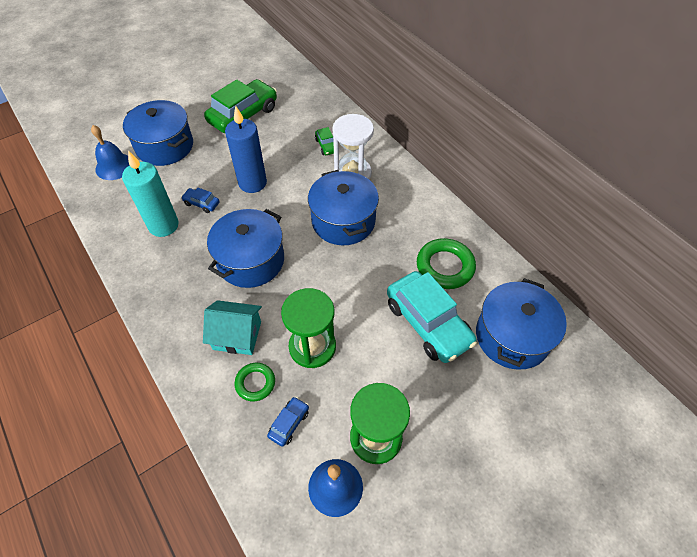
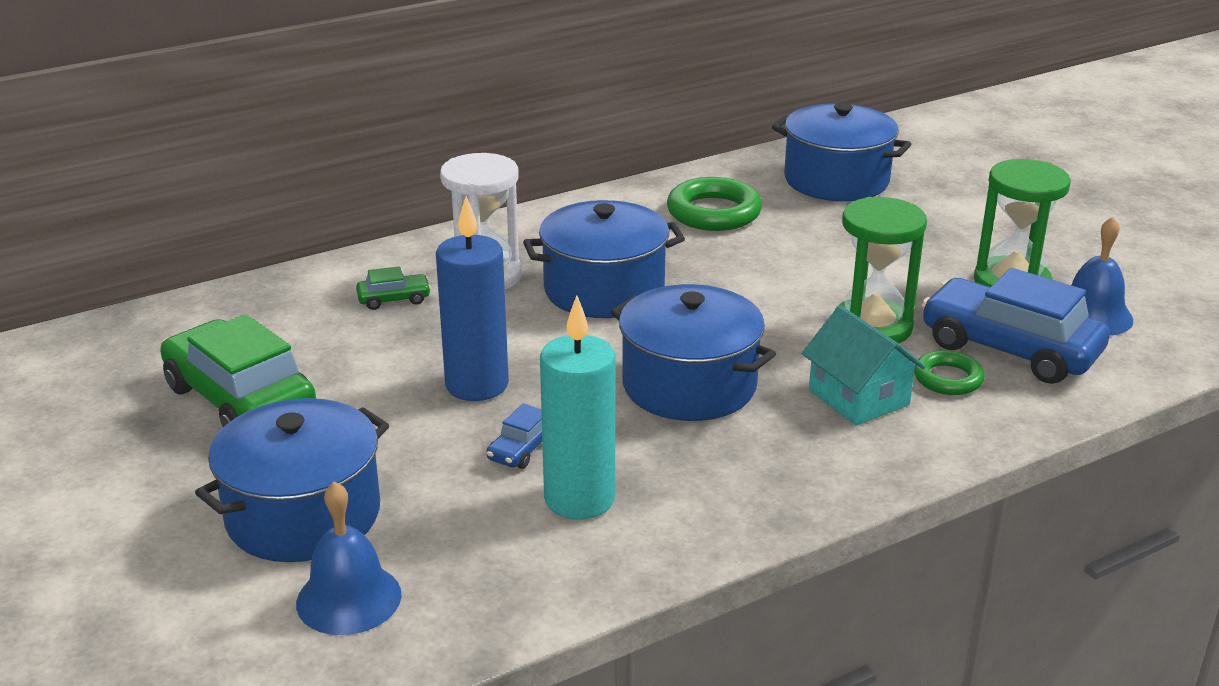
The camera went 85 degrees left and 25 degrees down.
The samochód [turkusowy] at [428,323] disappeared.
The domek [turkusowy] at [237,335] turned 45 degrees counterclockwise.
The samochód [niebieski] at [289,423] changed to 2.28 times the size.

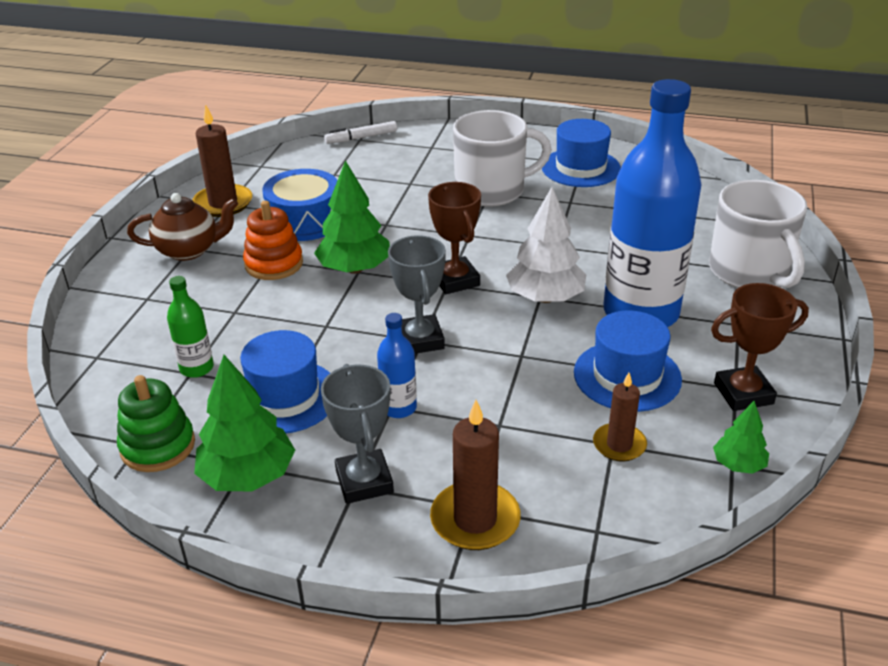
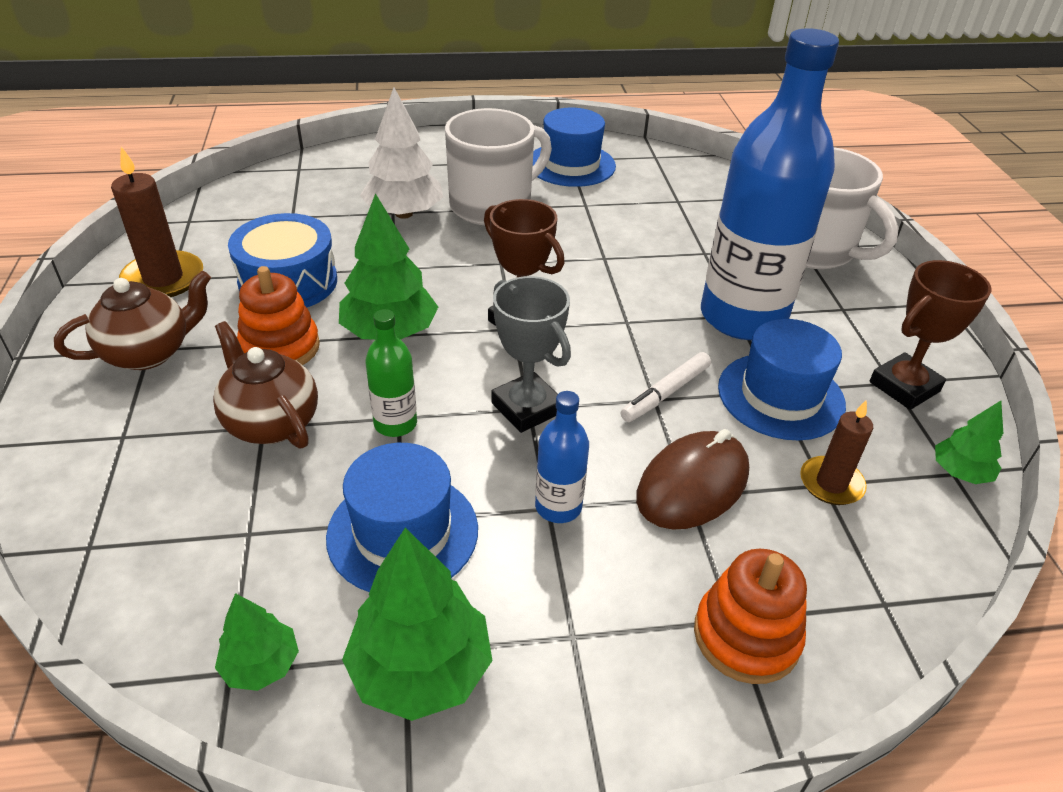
The camera went 25 degrees left and 5 degrees up.
The flamaster [biały] moved from [361,138] to [665,393].
The drzewko [biały] moved from [545,298] to [404,214].
The butelka [zielony] moved from [196,368] to [395,424].
The puchar [szary] at [364,481] disappeared.
The zabawka nakładanka [zielony] at [158,446] was replaced by the drzewko [zielony] at [261,665].
The świeca [brązowy] at [475,519] was replaced by the zabawka nakładanka [pomarańczowy] at [746,636].
The imbryk [brązowy] at [271,422] appeared.
The myszka [brązowy] at [692,485] appeared.

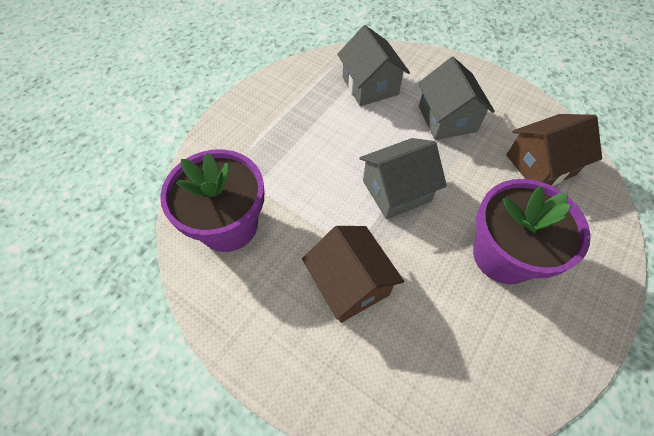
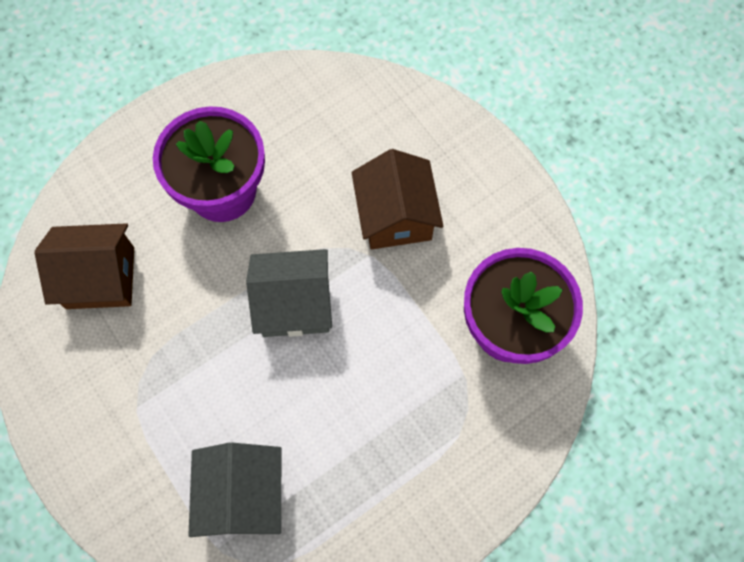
The camera went 160 degrees left and 10 degrees up.
The domek [szary] at [447,119] disappeared.

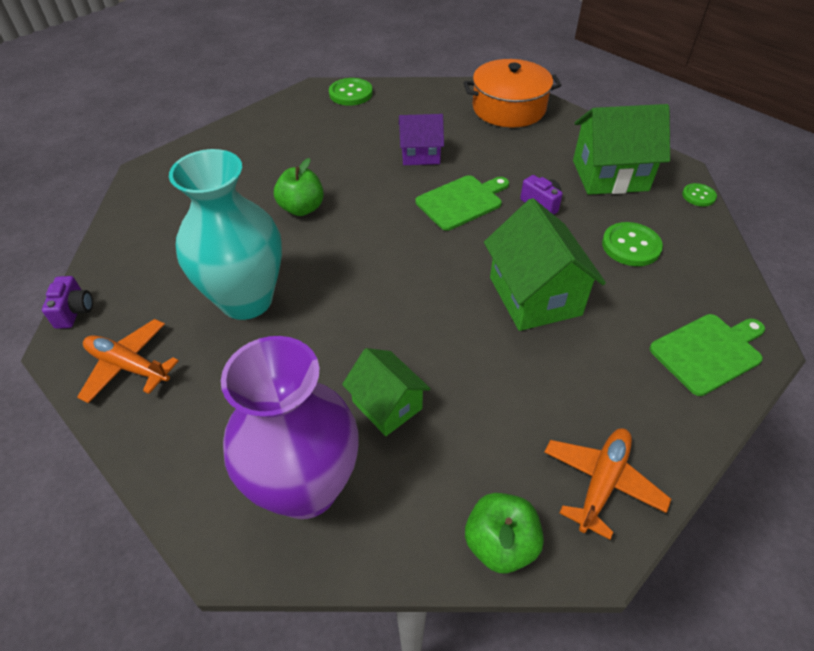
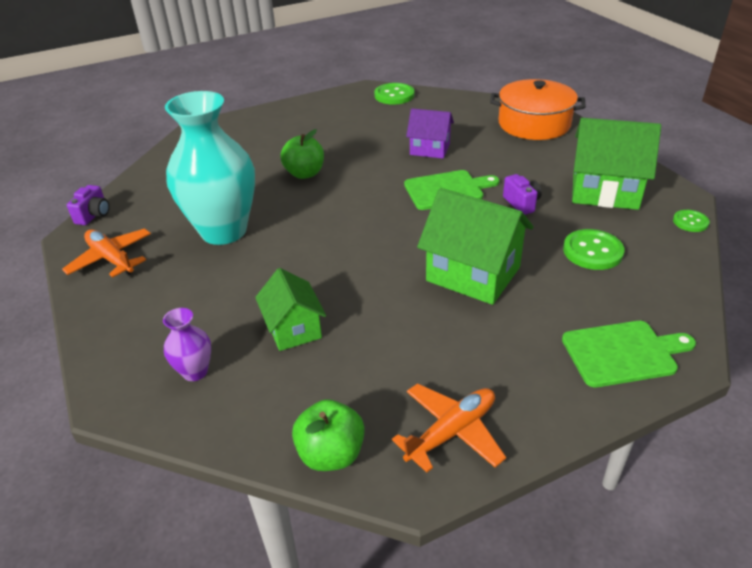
The camera went 20 degrees right and 10 degrees down.
The domek [zielony] at [534,296] turned 60 degrees counterclockwise.
The wazon [fioletowy] at [306,487] changed to 0.43 times the size.

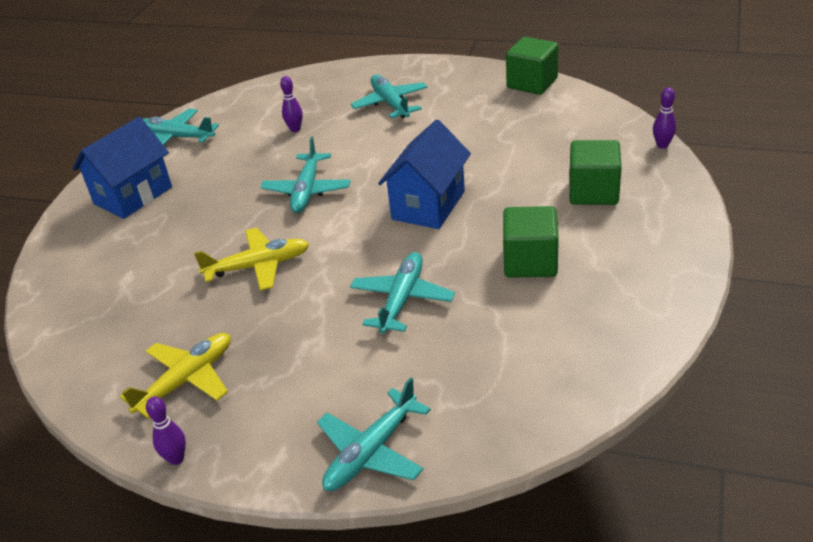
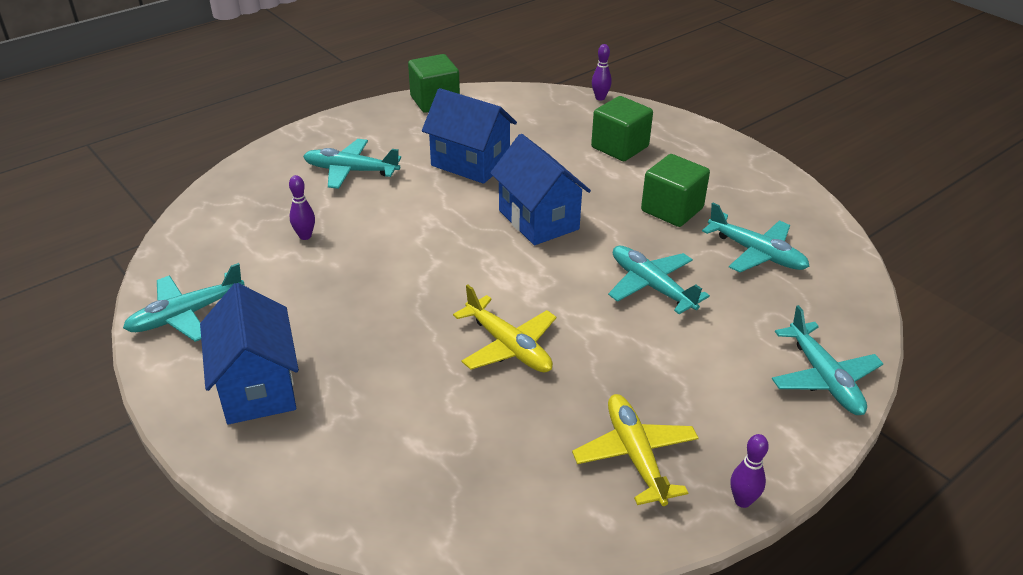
The camera went 60 degrees left and 0 degrees up.
The samolot [turkusowy] moved from [307,190] to [756,253].
The samolot [żółty] at [258,266] turned 120 degrees clockwise.
The domek [niebieski] at [470,163] appeared.

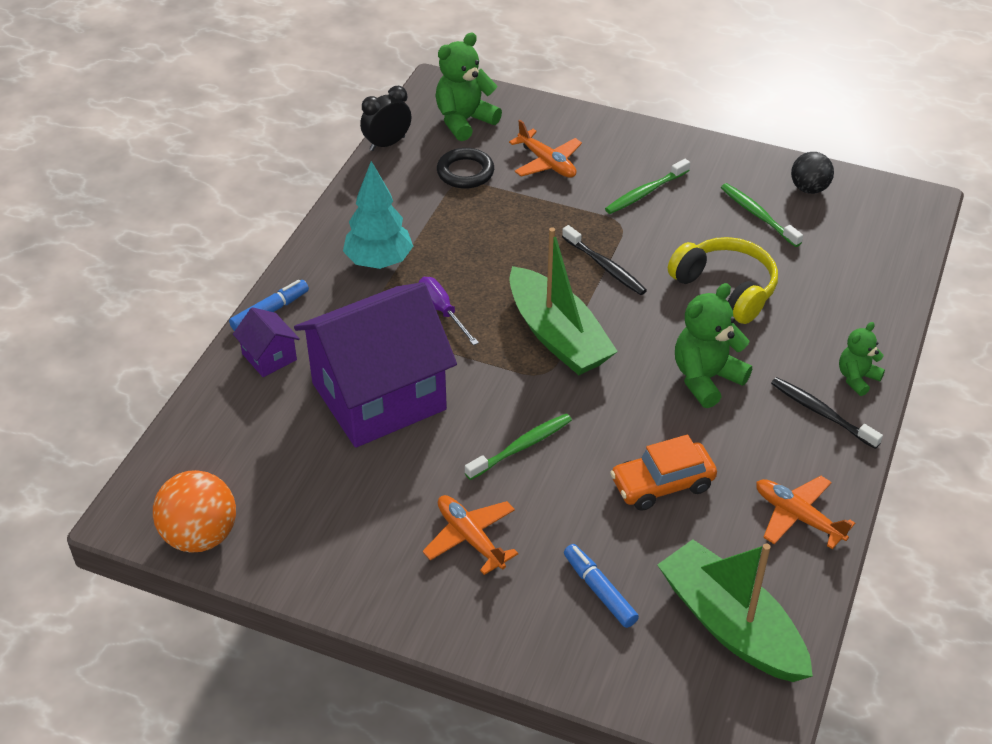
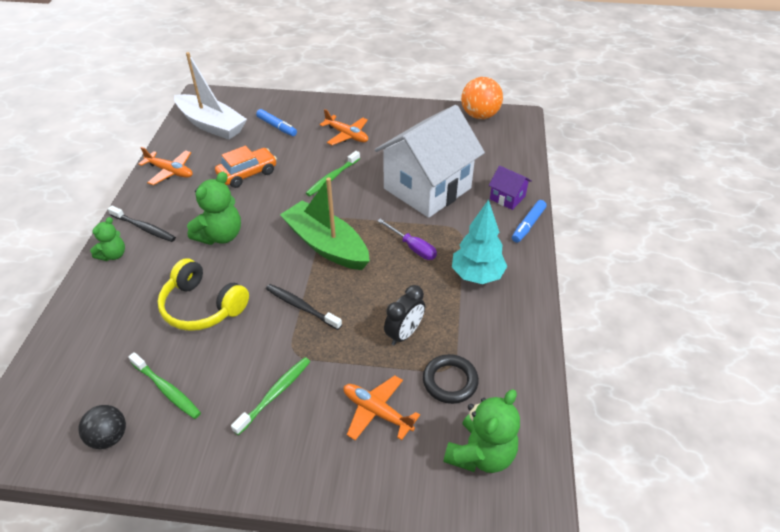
The camera went 165 degrees right and 0 degrees up.
The budzik [czarny] moved from [387,143] to [404,334].
The domek [fioletowy] at [379,396] became the domek [biały] at [427,188].
The łódka [zielony] at [730,625] became the łódka [biały] at [211,125].

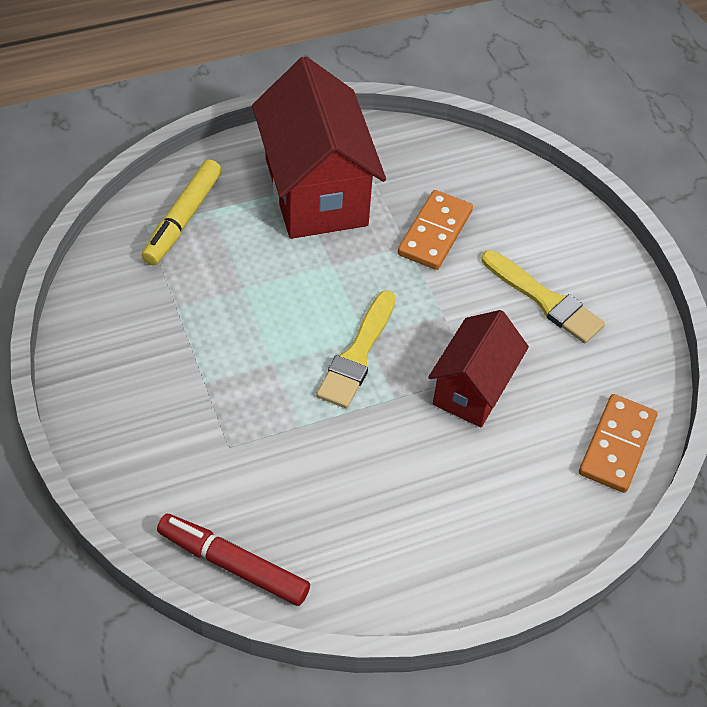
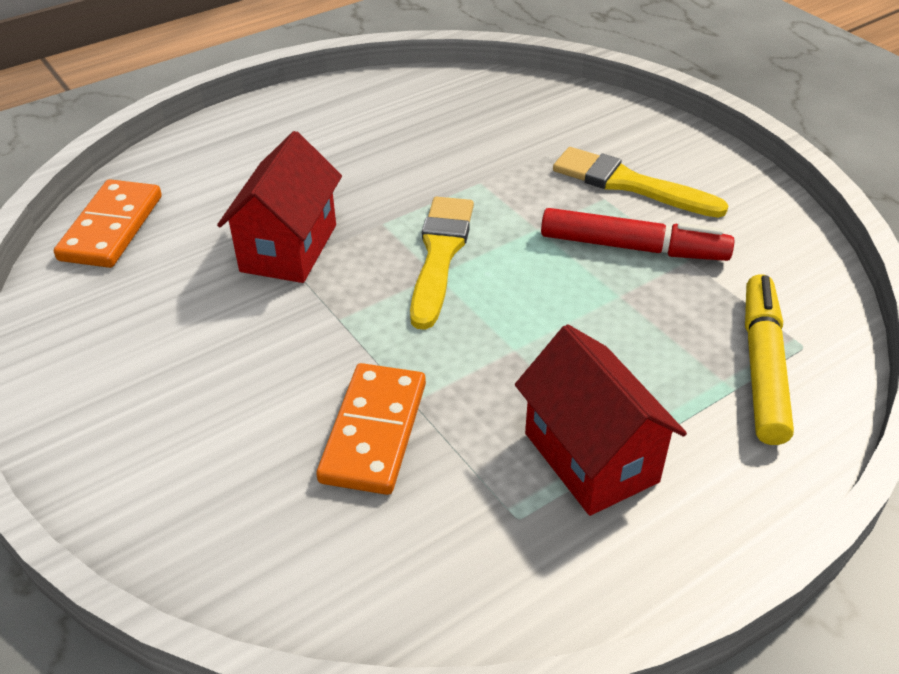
The camera went 170 degrees right and 10 degrees down.
The domek [czerwony] at [315,191] changed to 0.61 times the size.
The pędzel [żółty] moved from [545,300] to [629,184].
The flamaster [czerwony] moved from [233,565] to [633,247].

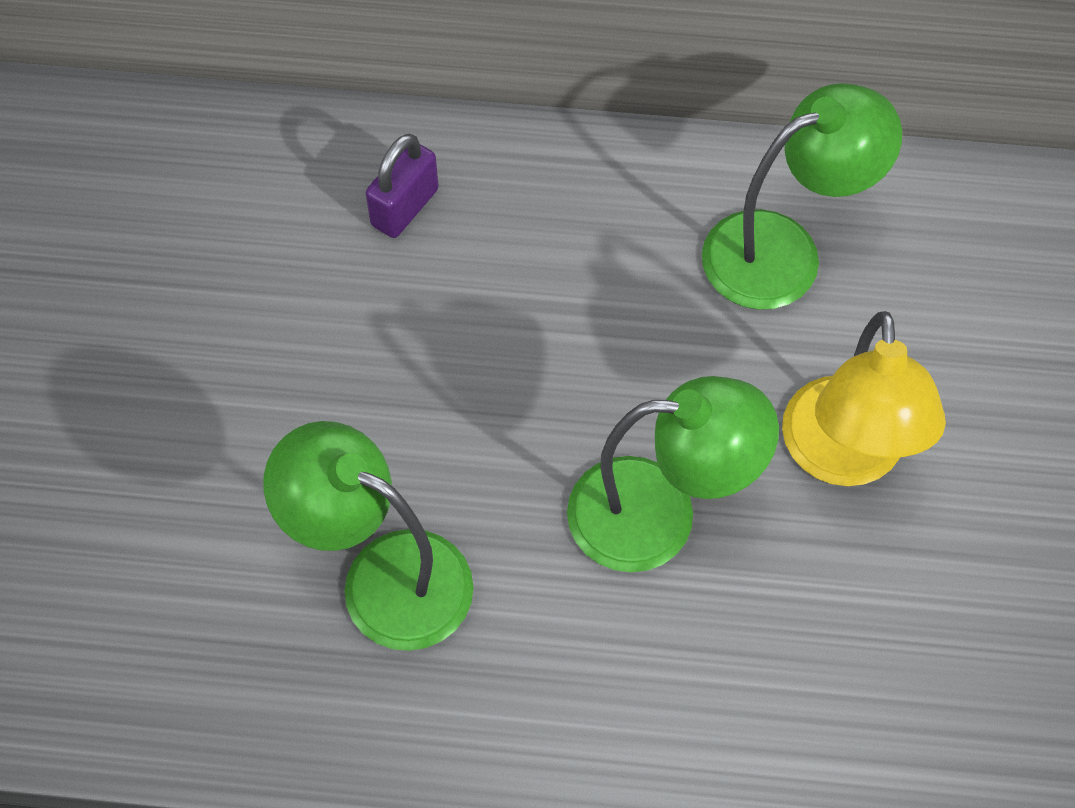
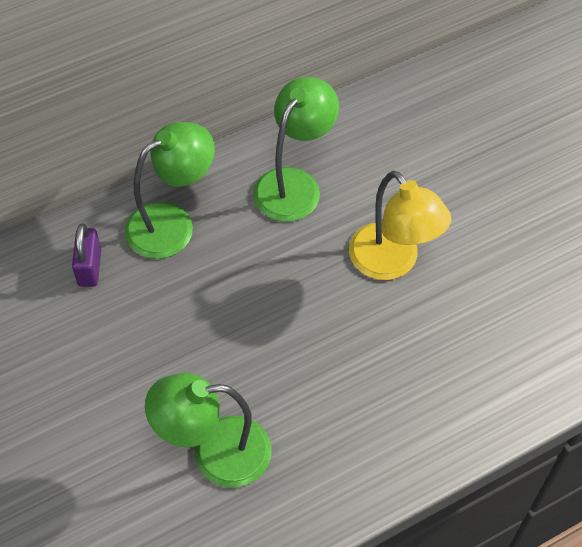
The camera went 35 degrees left and 5 degrees down.
The lampka [zielony] moved from [659,515] to [172,223].

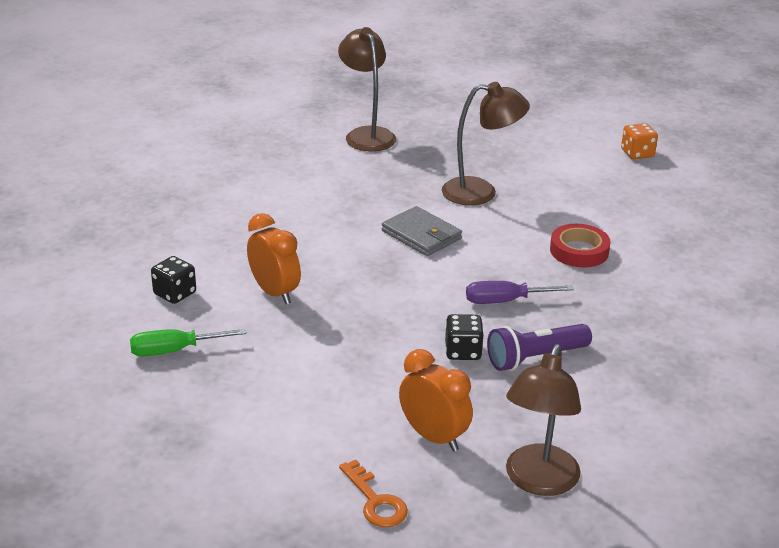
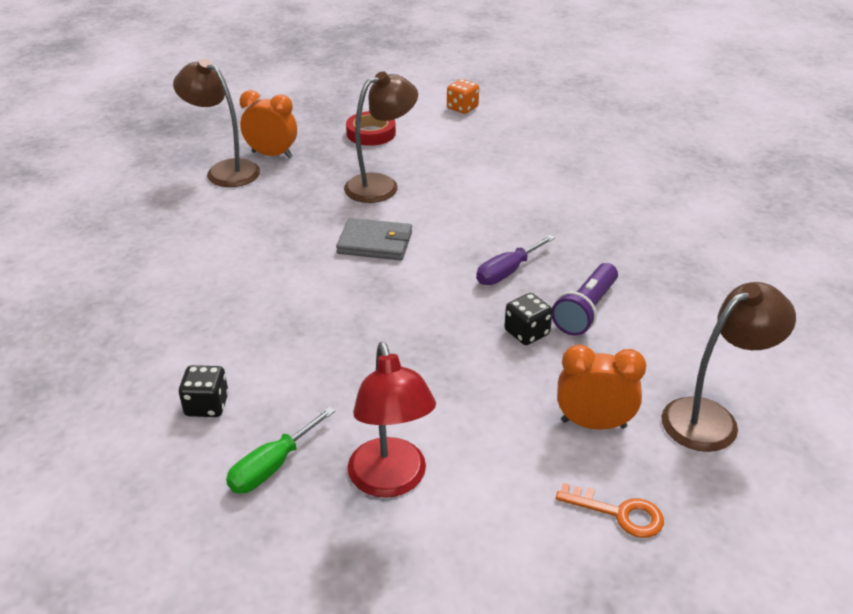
The camera went 35 degrees left and 5 degrees up.
The budzik [pomarańczowy] moved from [274,293] to [272,155].
The taśma klejąca [czerwony] moved from [579,251] to [371,133].
The lampka [brązowy] at [538,481] turned 105 degrees counterclockwise.
The lampka [czerwony] at [391,481] appeared.

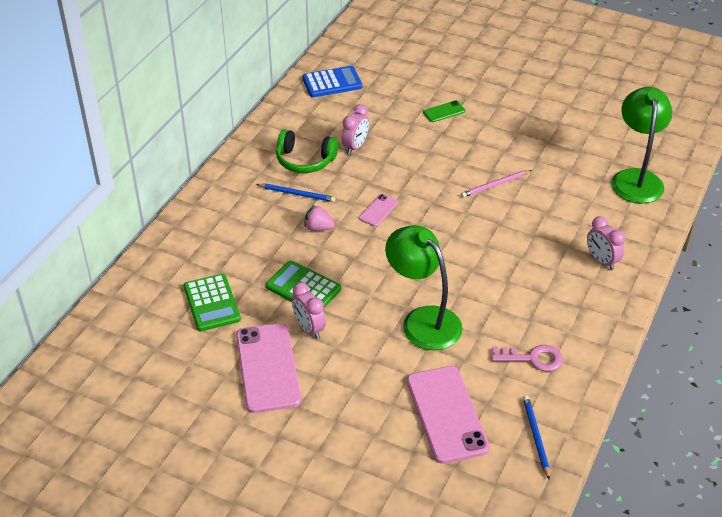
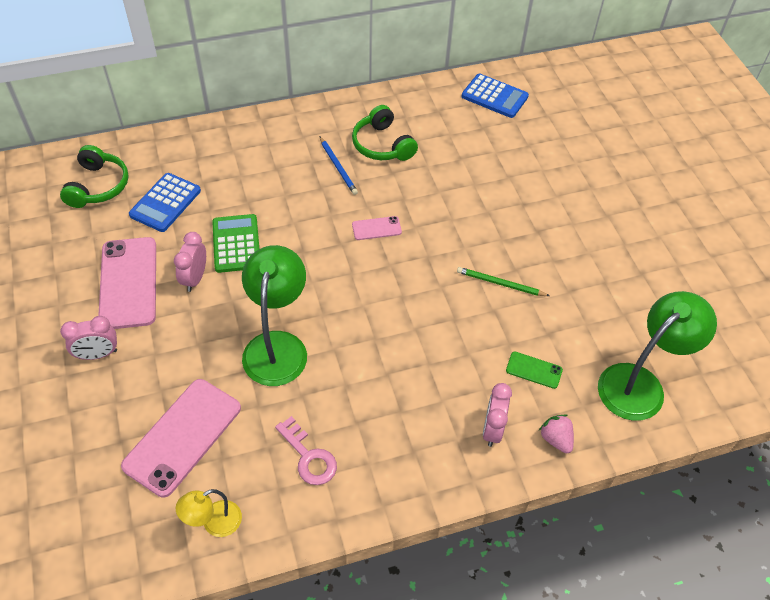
The camera went 45 degrees right and 10 degrees up.
The telefon [zielony] moved from [444,112] to [534,370].
The budzik [różowy] moved from [355,147] to [98,354].
The ołówek [różowy] at [495,185] became the ołówek [zielony] at [500,284].
The truskawka [różowy] moved from [318,228] to [556,439].
The kalkulator [zielony] at [211,303] became the kalkulator [niebieski] at [165,203].
The telefon [różowy] at [267,368] turned 45 degrees counterclockwise.
The ołówek [niebieski] at [536,437] was replaced by the lampka [żółty] at [214,523].
The słuchawki [zielony] at [98,186] appeared.

